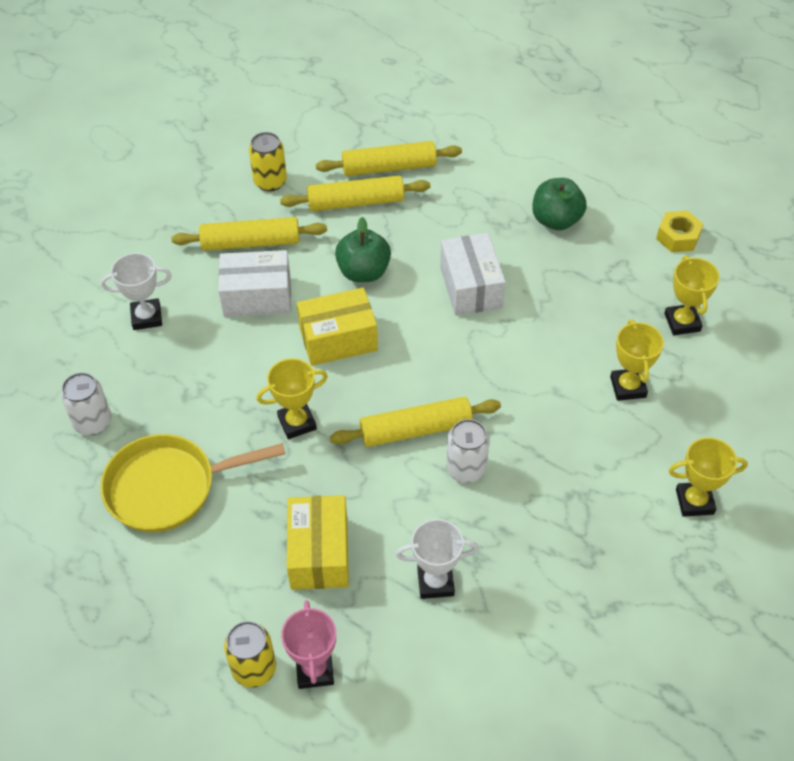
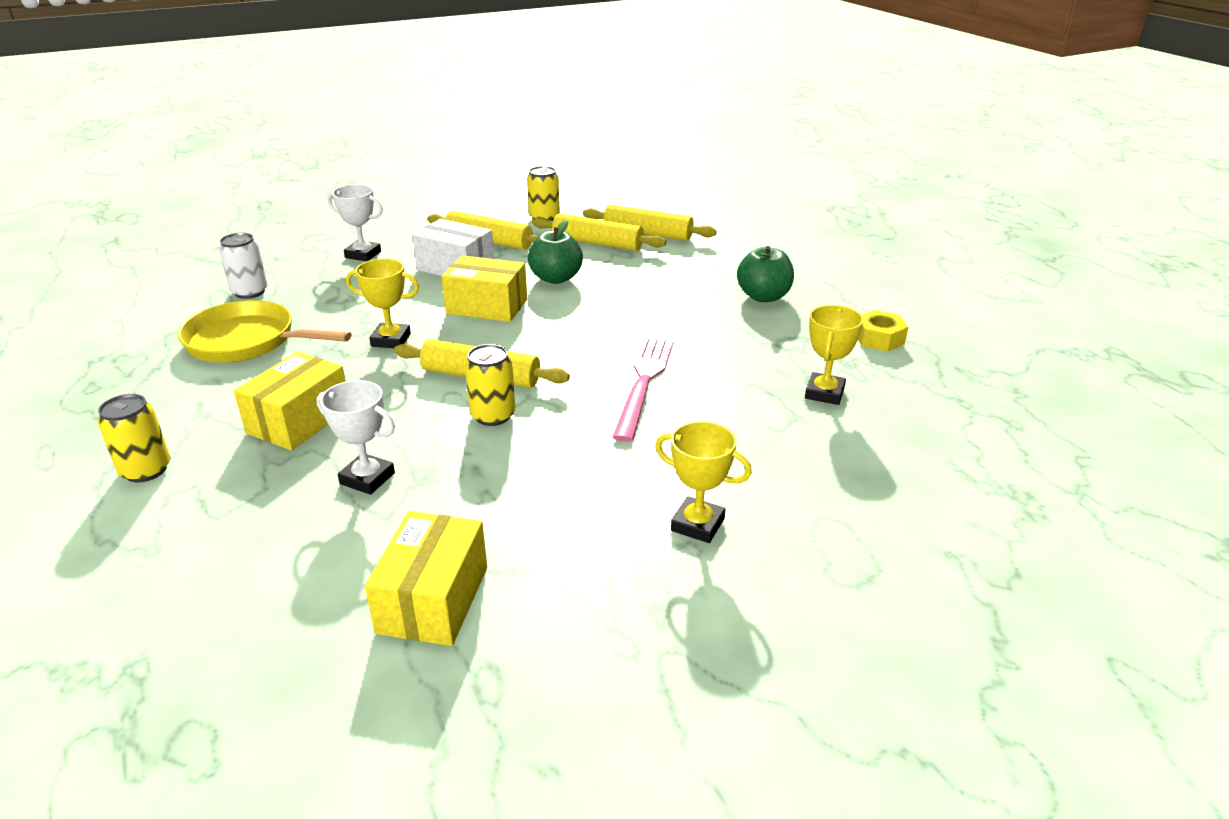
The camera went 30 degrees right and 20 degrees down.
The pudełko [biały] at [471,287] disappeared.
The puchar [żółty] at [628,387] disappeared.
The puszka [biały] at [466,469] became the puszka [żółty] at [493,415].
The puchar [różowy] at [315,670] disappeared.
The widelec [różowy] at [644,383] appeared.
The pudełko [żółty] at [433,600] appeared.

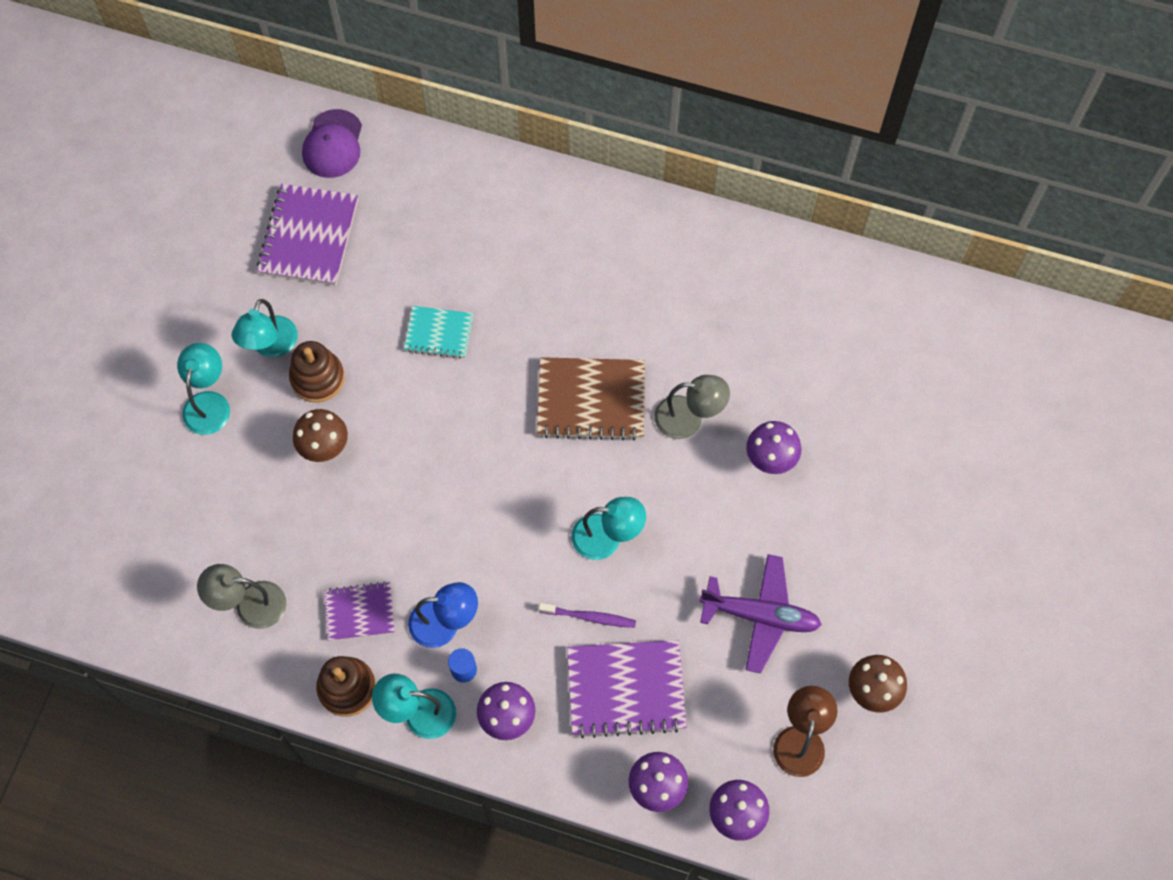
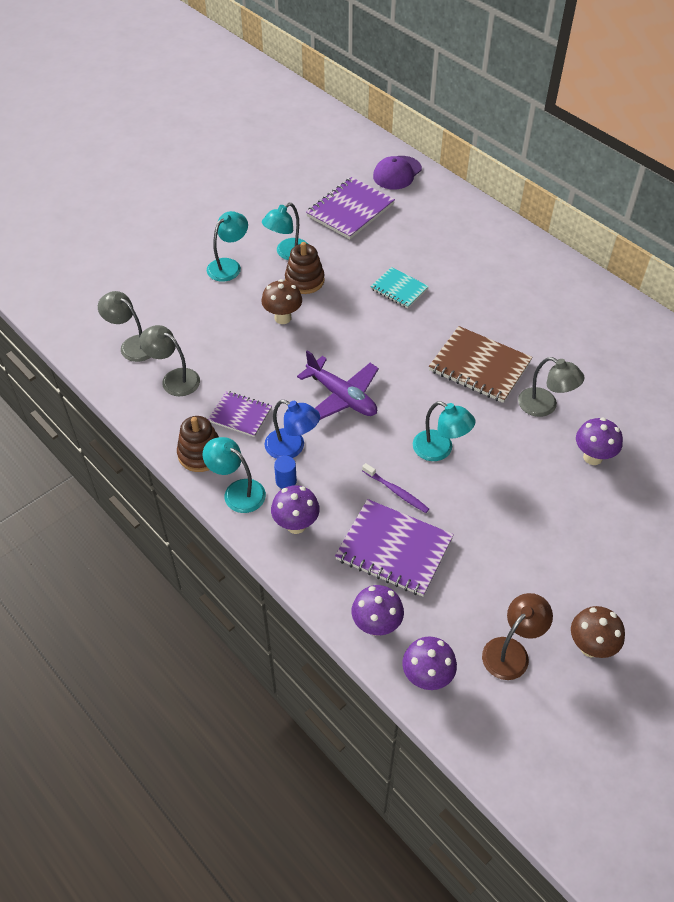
The camera went 30 degrees right and 15 degrees down.
The samolot [fioletowy] moved from [760,616] to [342,397].
The lampka [szary] at [132,345] appeared.

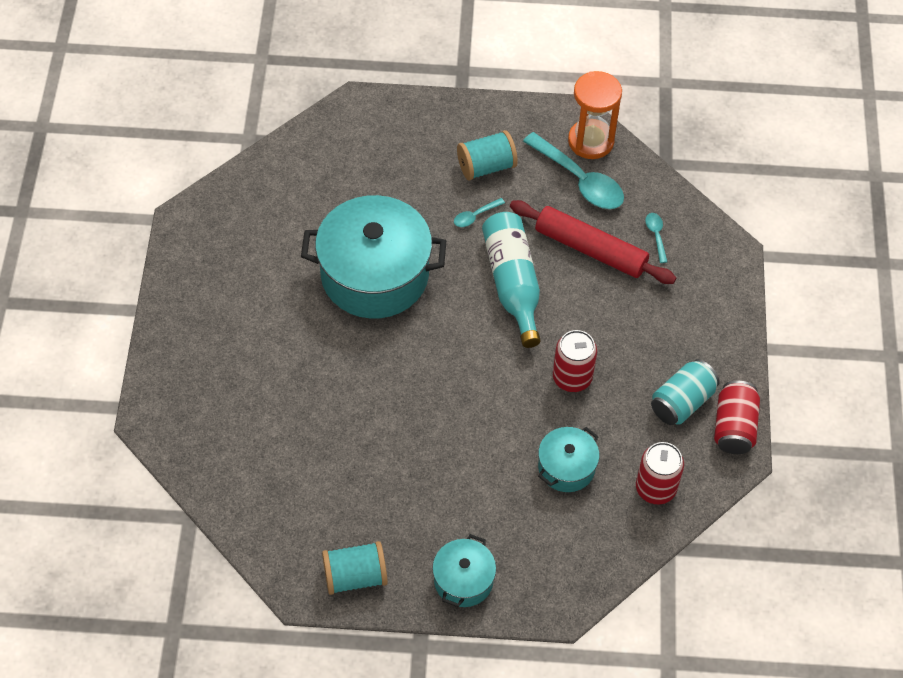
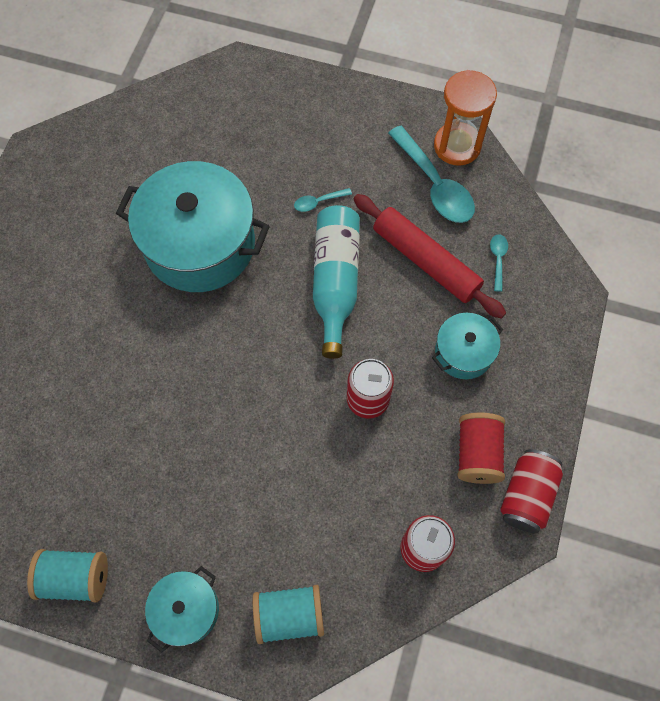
The camera went 15 degrees right and 10 degrees up.
The szpulka [turkusowy] moved from [486,166] to [289,615].
The puszka [turkusowy] at [682,402] was replaced by the szpulka [czerwony] at [477,453].
The garnek [turkusowy] moved from [566,467] to [463,353].

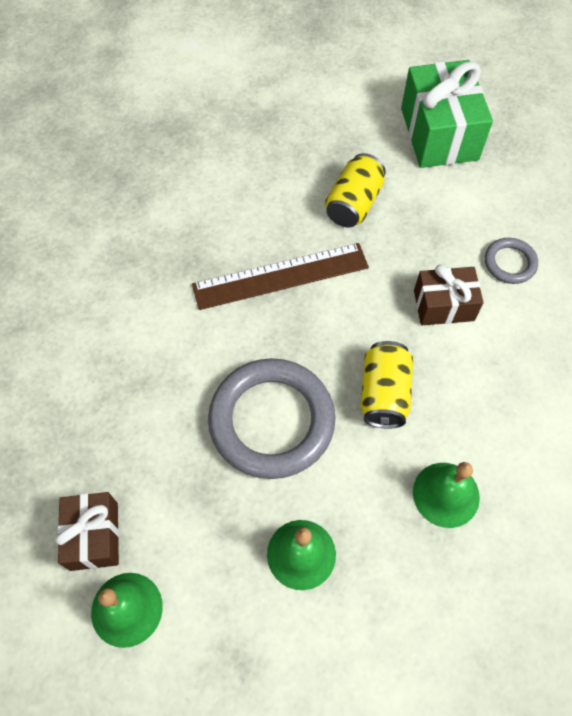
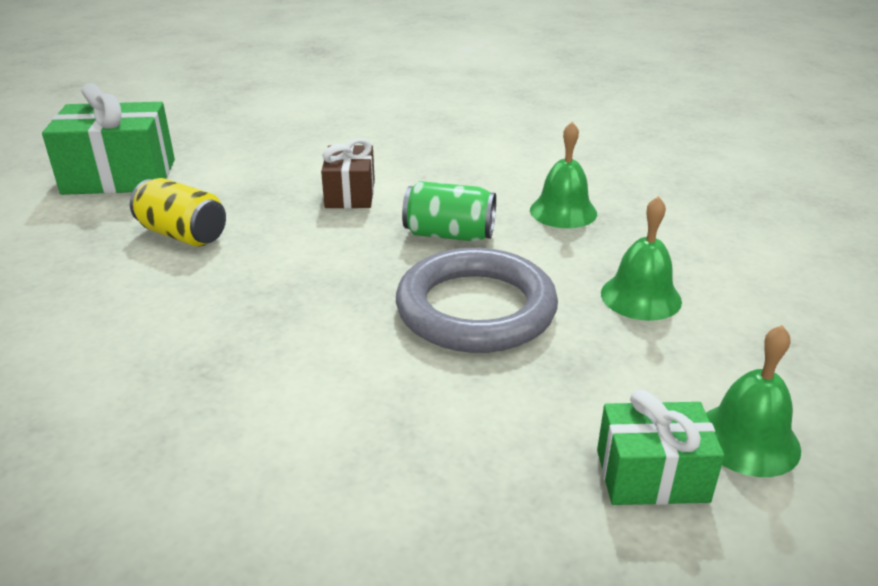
The camera went 85 degrees left and 30 degrees down.
The pierścień [szary] at [510,263] disappeared.
The linijka [brązowy] at [280,276] disappeared.
The puszka [żółty] at [384,393] became the puszka [zielony] at [449,234].
The prezent [brązowy] at [94,536] became the prezent [zielony] at [652,476].

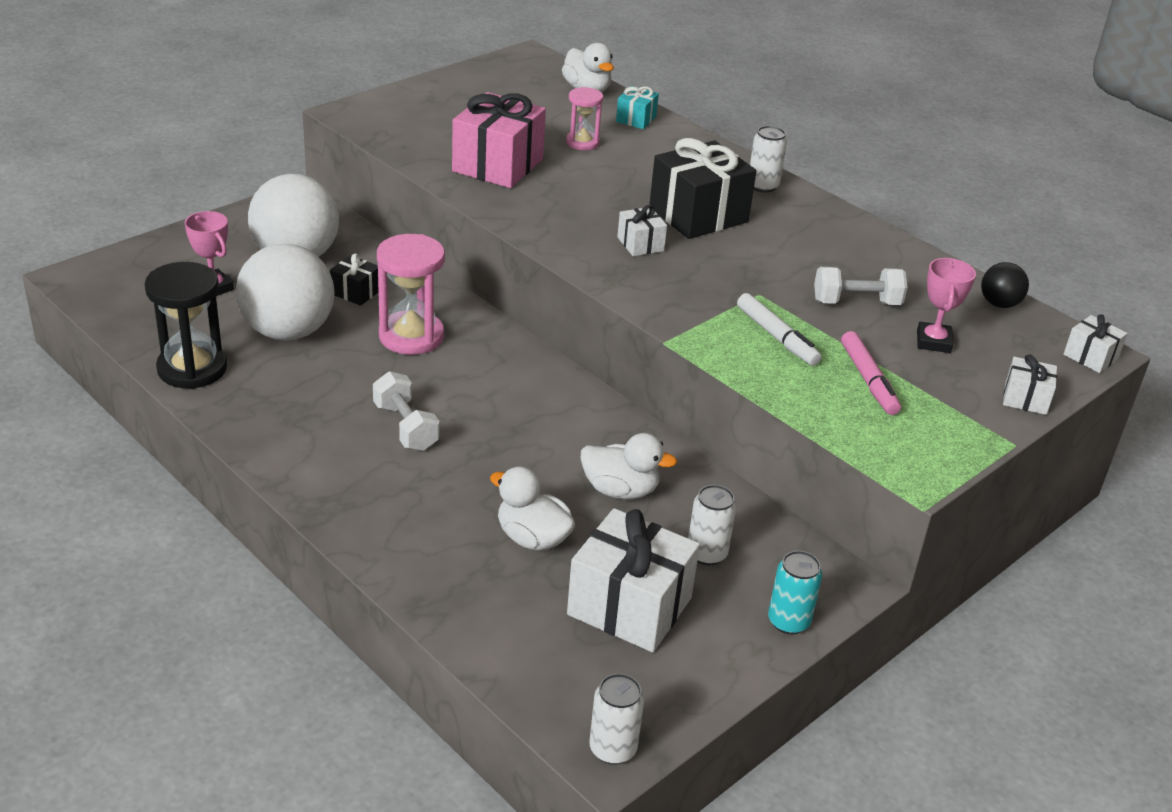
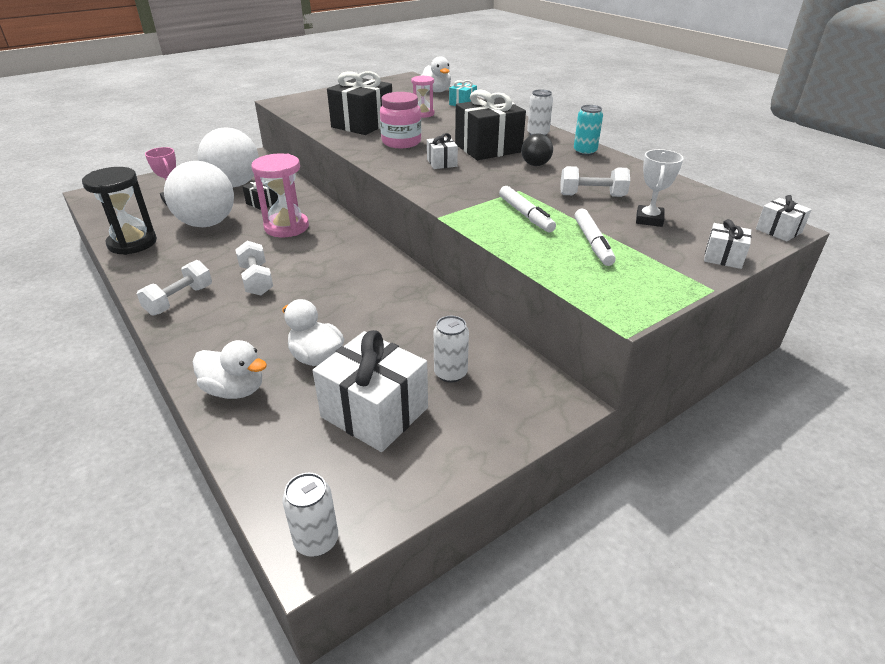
The camera went 10 degrees right and 0 degrees up.
The prezent [różowy] at [498,165] became the prezent [czarny] at [362,124].
The puchar [różowy] at [933,342] became the puchar [biały] at [649,219].
The piłka [czarny] moved from [999,304] to [535,165].
The flamaster [różowy] at [868,380] became the flamaster [biały] at [592,243].
The kaczka [biały] moved from [620,490] to [235,390].
The puszka [turkusowy] moved from [788,621] to [585,152].
The słoik [różowy] at [401,142] appeared.
The hantel [biały] at [180,300] appeared.

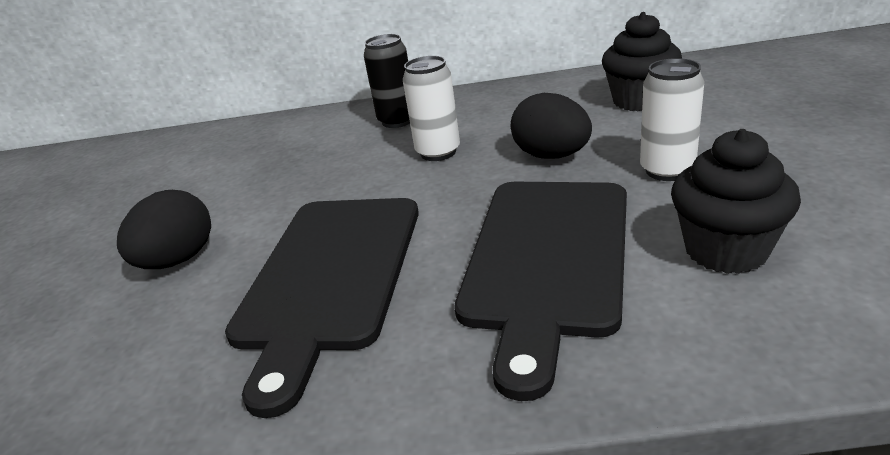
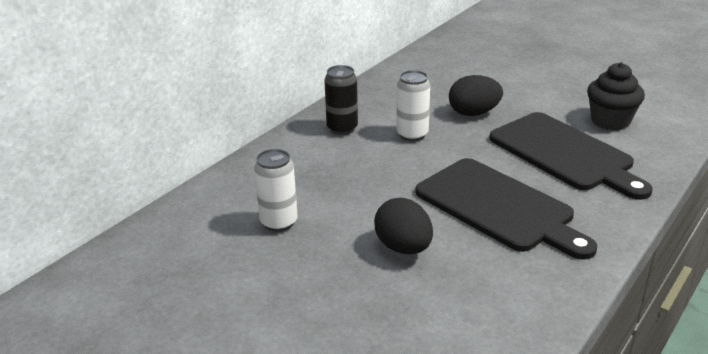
The camera went 55 degrees left and 0 degrees up.
The muffinka [czarny] at [639,101] disappeared.
The puszka [biały] moved from [667,170] to [279,222].

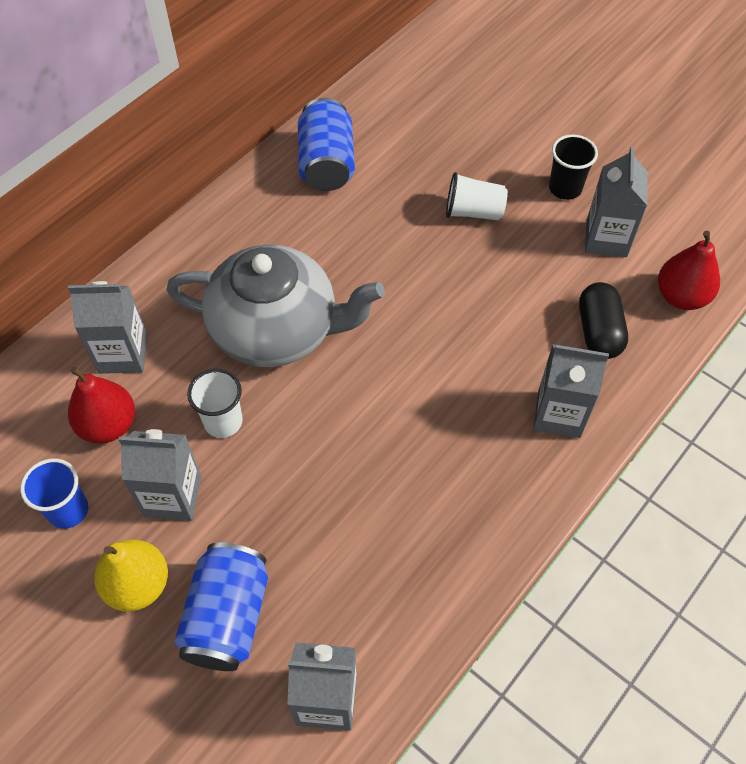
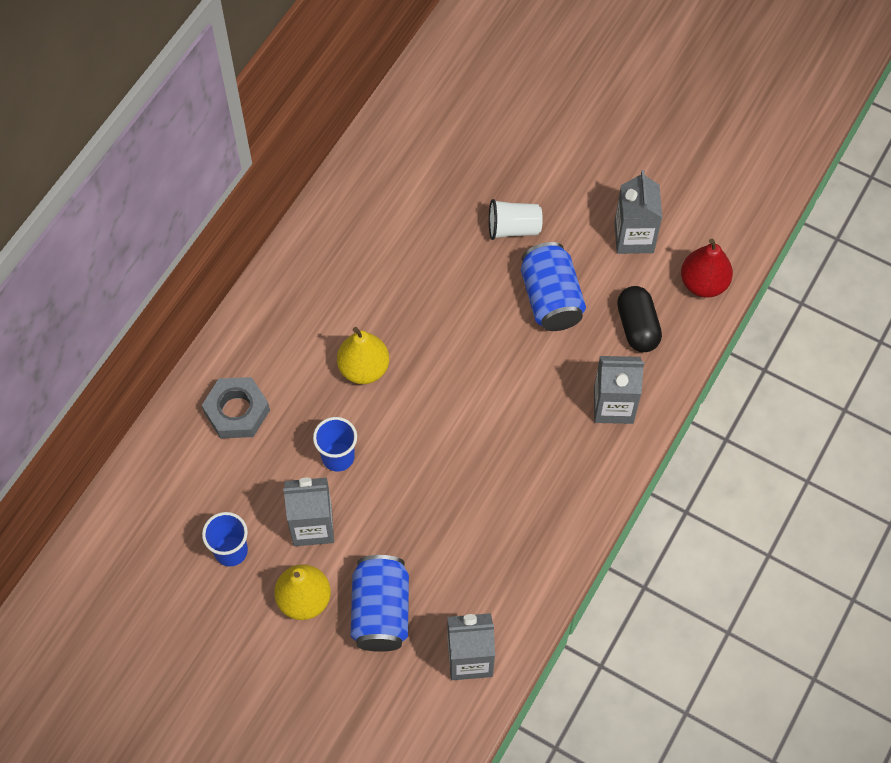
The camera went 10 degrees left and 5 degrees up.
The puszka [niebieski] moved from [326,164] to [551,299].
The szklanka [czarny] at [565,188] disappeared.
The imbryk [szary] at [277,330] was replaced by the gruszka [żółty] at [364,368].
The karton mleka [szary] at [123,354] was replaced by the nakrętka [szary] at [237,411].
The gruszka [czerwony] at [108,425] disappeared.
The szklanka [biały] at [223,421] became the szklanka [niebieski] at [338,457].

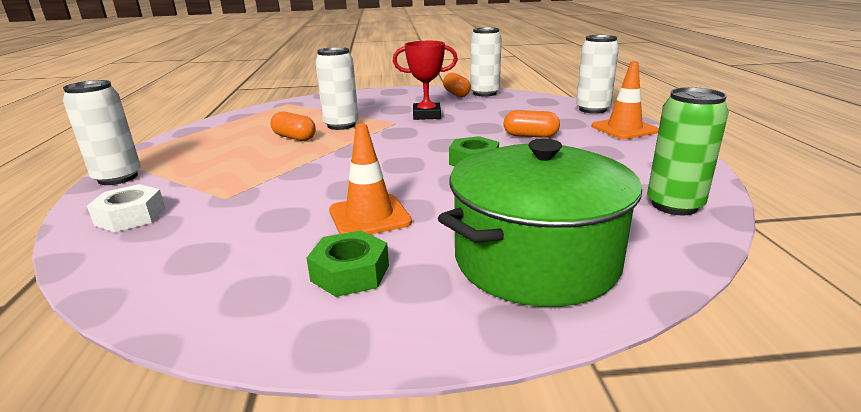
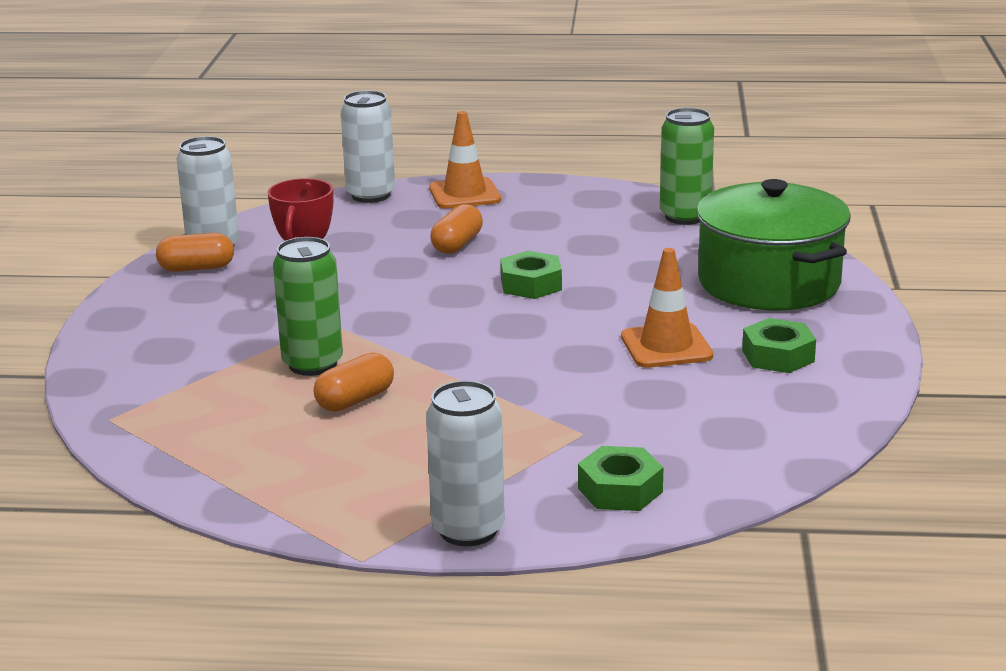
The camera went 80 degrees left and 0 degrees up.
The puszka [biały] at [341,125] became the puszka [zielony] at [312,364].
The nakrętka [biały] at [130,216] became the nakrętka [zielony] at [620,490].

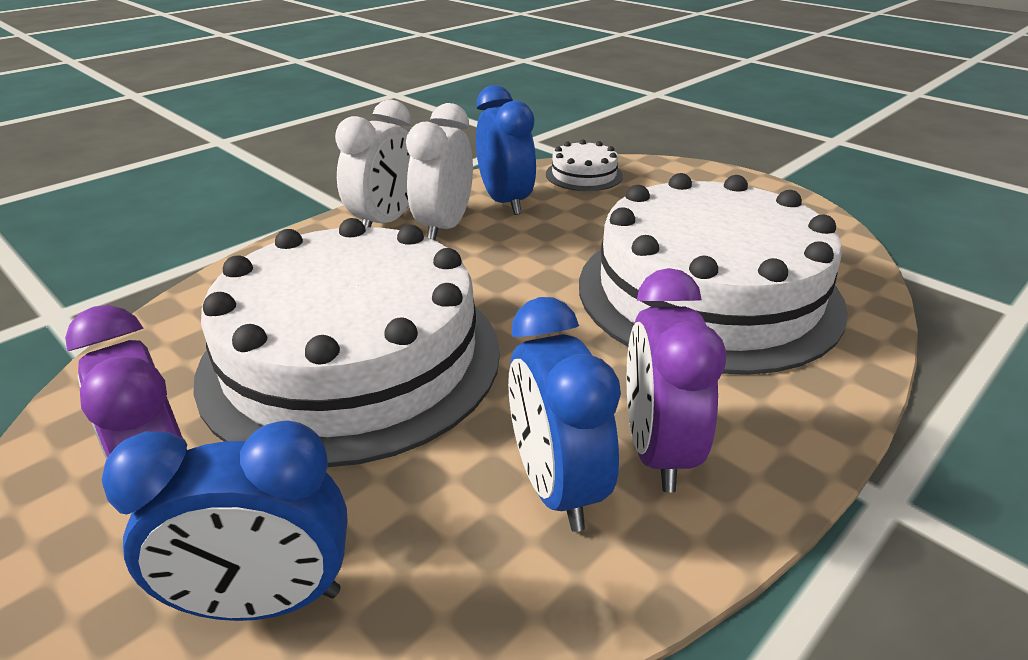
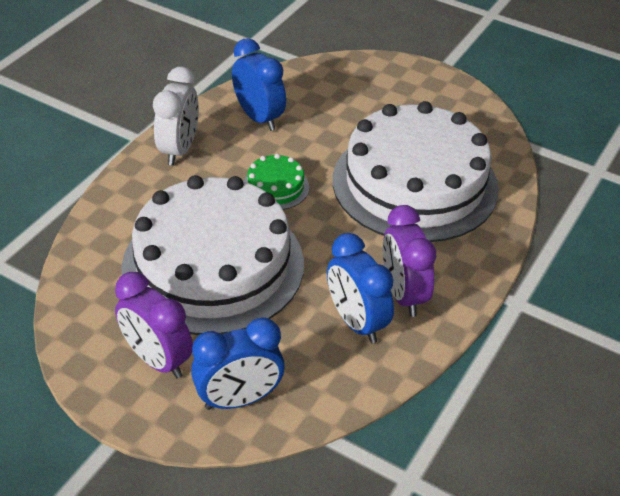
The camera went 15 degrees left and 10 degrees up.
The budzik [biały] at [444,227] disappeared.
The tort [biały] at [584,175] disappeared.
The tort [zielony] at [275,187] appeared.

